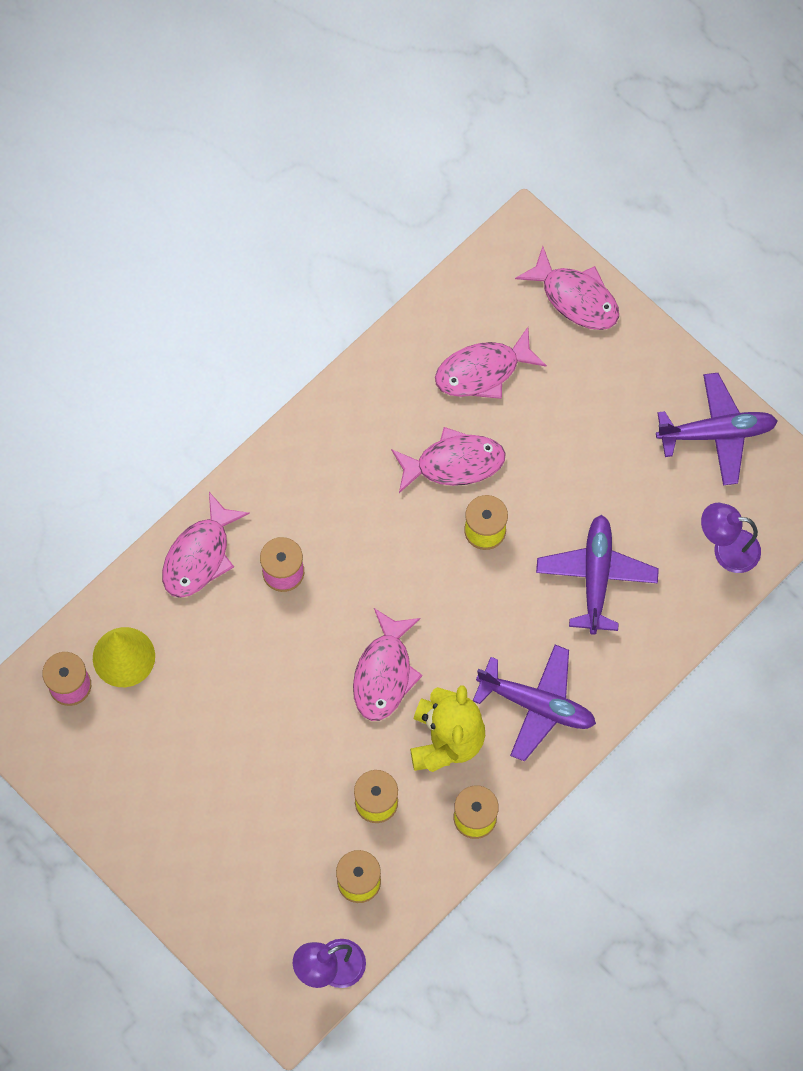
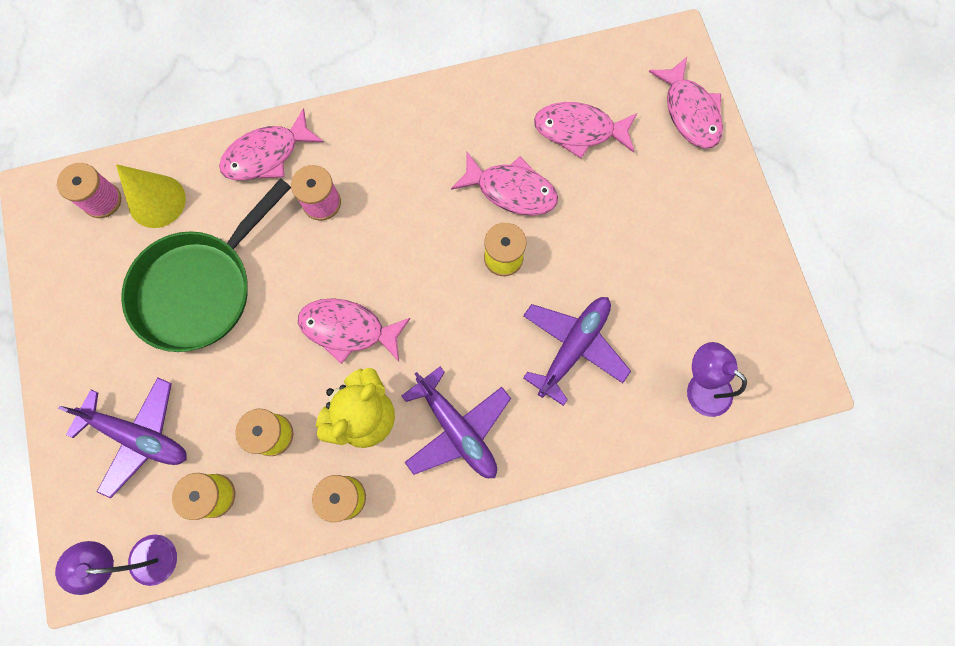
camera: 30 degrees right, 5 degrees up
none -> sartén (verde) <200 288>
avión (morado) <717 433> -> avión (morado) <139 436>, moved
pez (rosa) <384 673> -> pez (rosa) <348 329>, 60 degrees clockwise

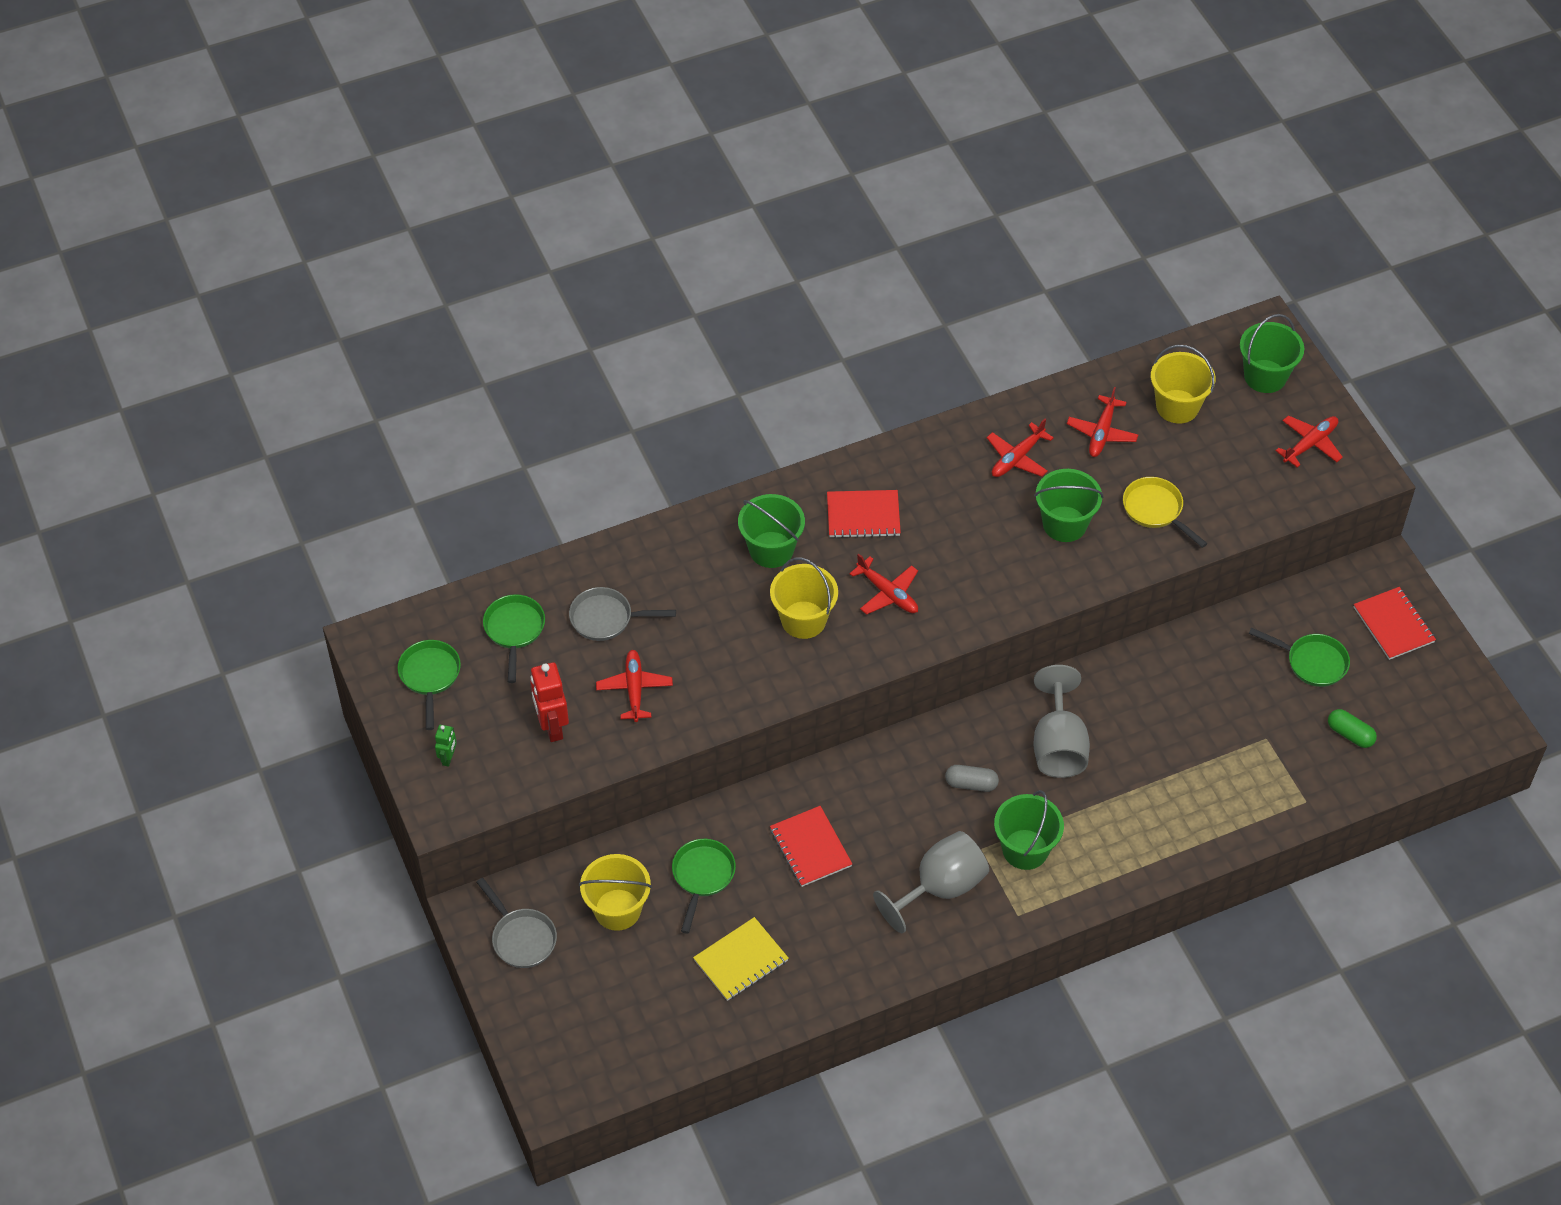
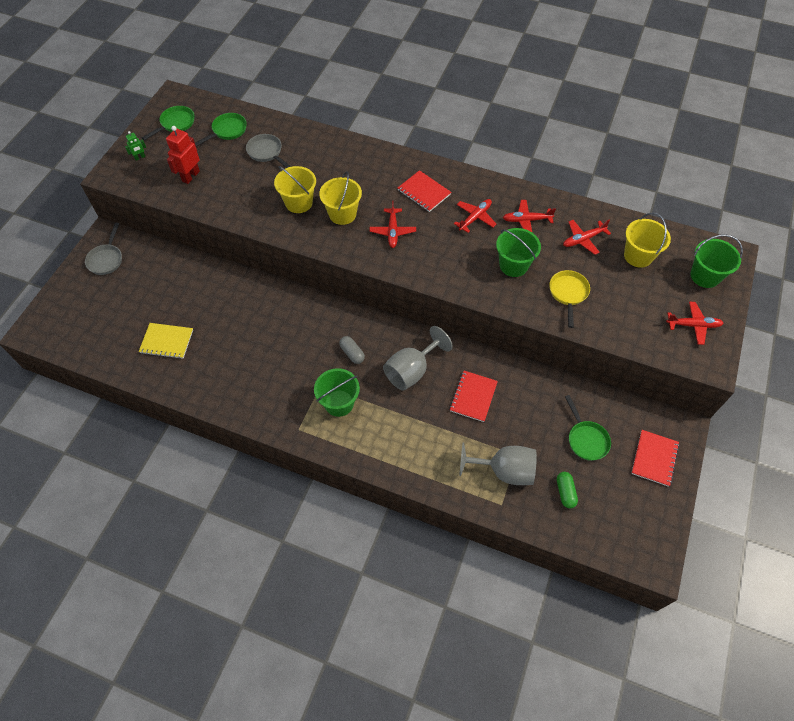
camera: 45 degrees right, 5 degrees up
sartén (verde) <702 877> -> none
balde (verde) <771 549> -> none
balde (amarillo) <617 909> -> balde (amarillo) <299 203>, moved
avión (rojo) <634 689> -> avión (rojo) <475 218>, moved
cuaderno (rojo) <810 848> -> cuaderno (rojo) <473 397>, moved
copa (gris) <940 888> -> copa (gris) <504 470>, moved

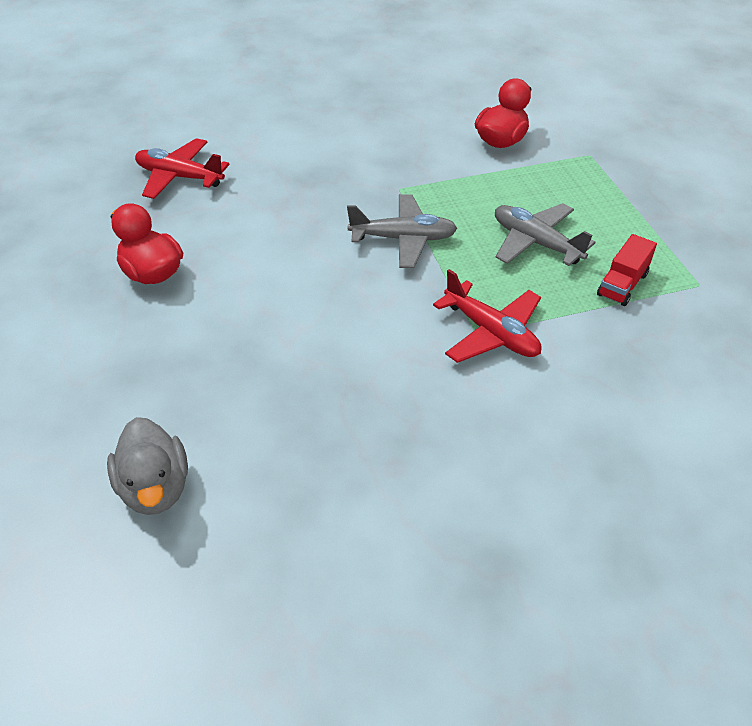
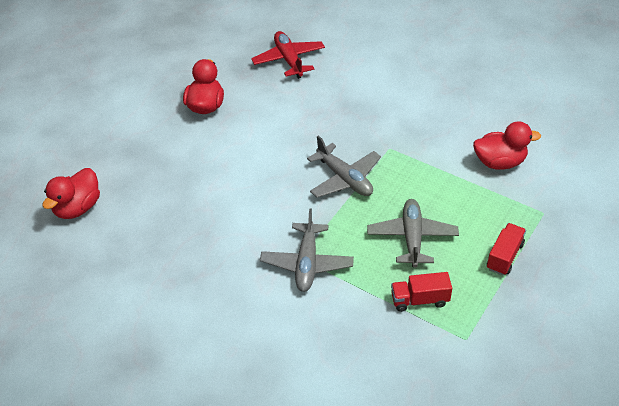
camera: 50 degrees right, 0 degrees up
none -> camión (rojo) <504 256>
pato (gris) <155 488> -> pato (rojo) <77 208>
avión (rojo) <491 333> -> avión (gris) <307 263>

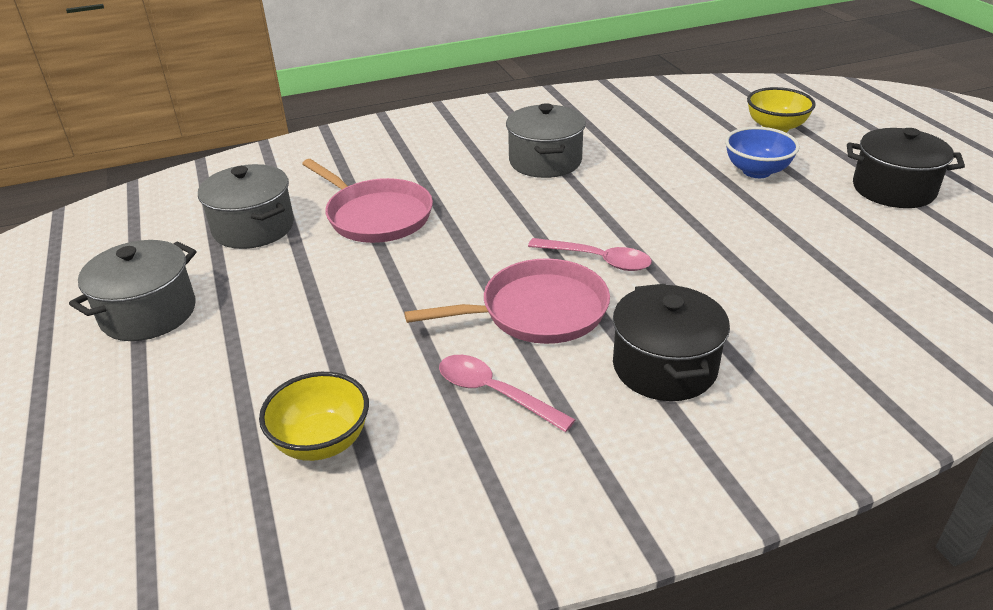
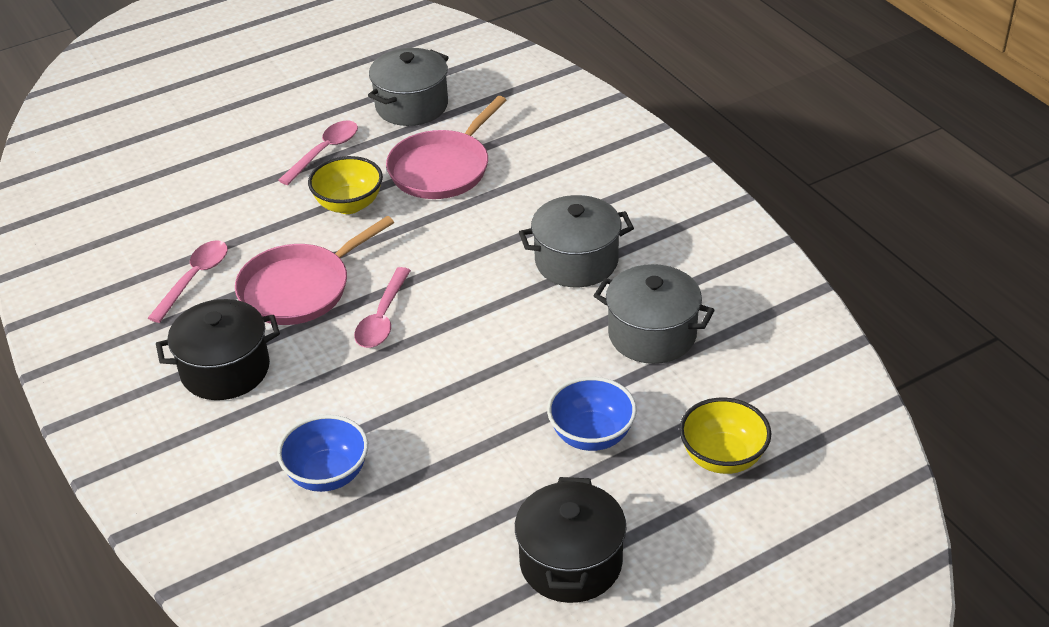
camera: 80 degrees right, 5 degrees up
none -> cuenco (azul) <327 475>
none -> cuchara (rosa) <325 152>
olla (gris) <148 313> -> olla (gris) <652 334>, moved
cuenco (amarillo) <322 442> -> cuenco (amarillo) <349 205>, moved
sartén (rosa) <538 311> -> sartén (rosa) <299 289>, 75 degrees clockwise

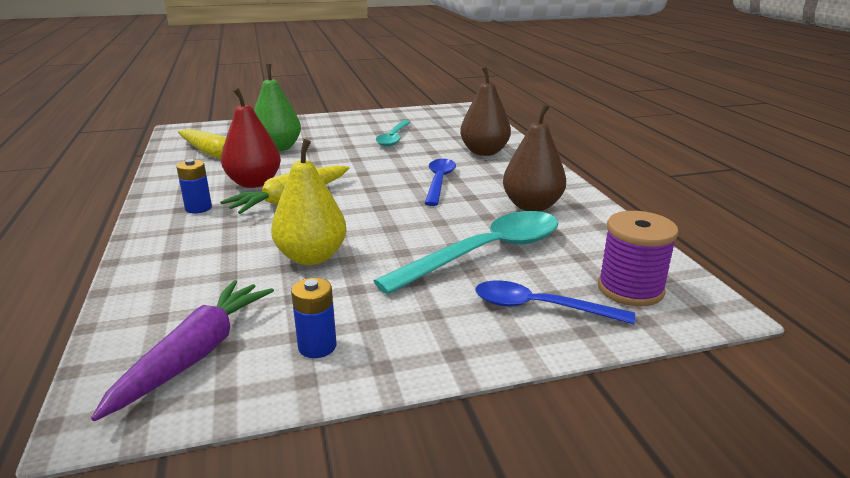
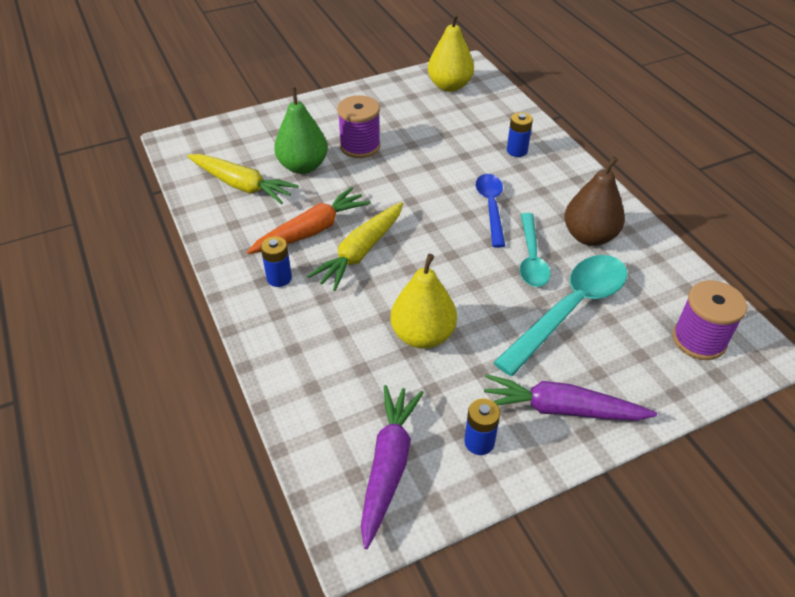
camera: 10 degrees left, 20 degrees up
cuchara (azul) <540 307> -> none
none -> carrete (morado) <360 146>
none -> pera (amarillo) <449 86>
none -> zanahoria (morado) <561 409>
cuchara (turquesa) <393 138> -> cuchara (turquesa) <531 258>, moved
pera (rojo) <254 183> -> zanahoria (naranja) <311 231>
pera (marrón) <484 152> -> pila (azul) <517 151>

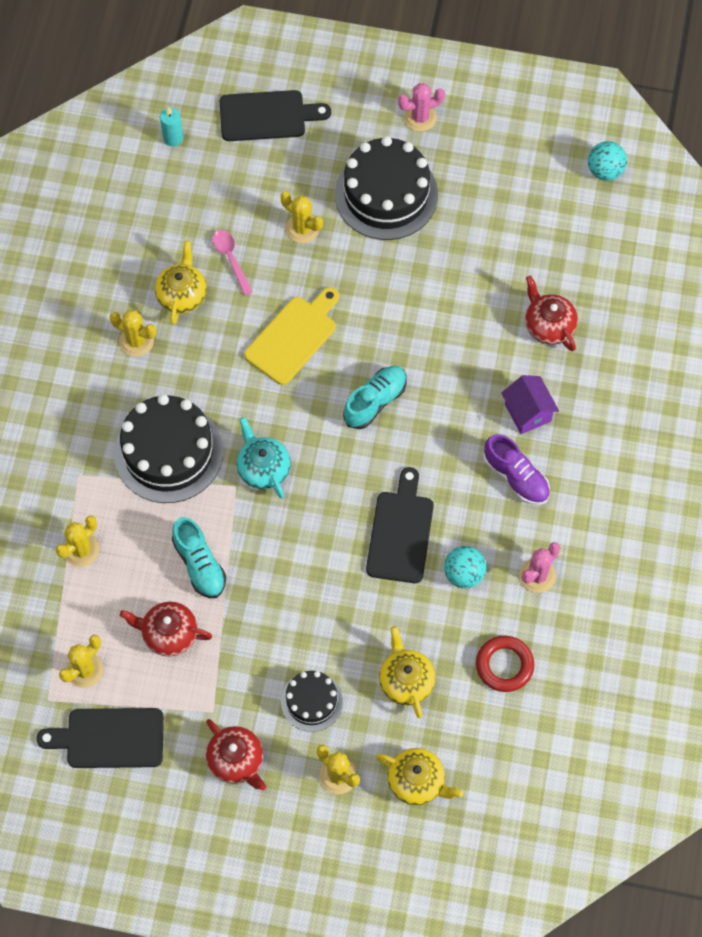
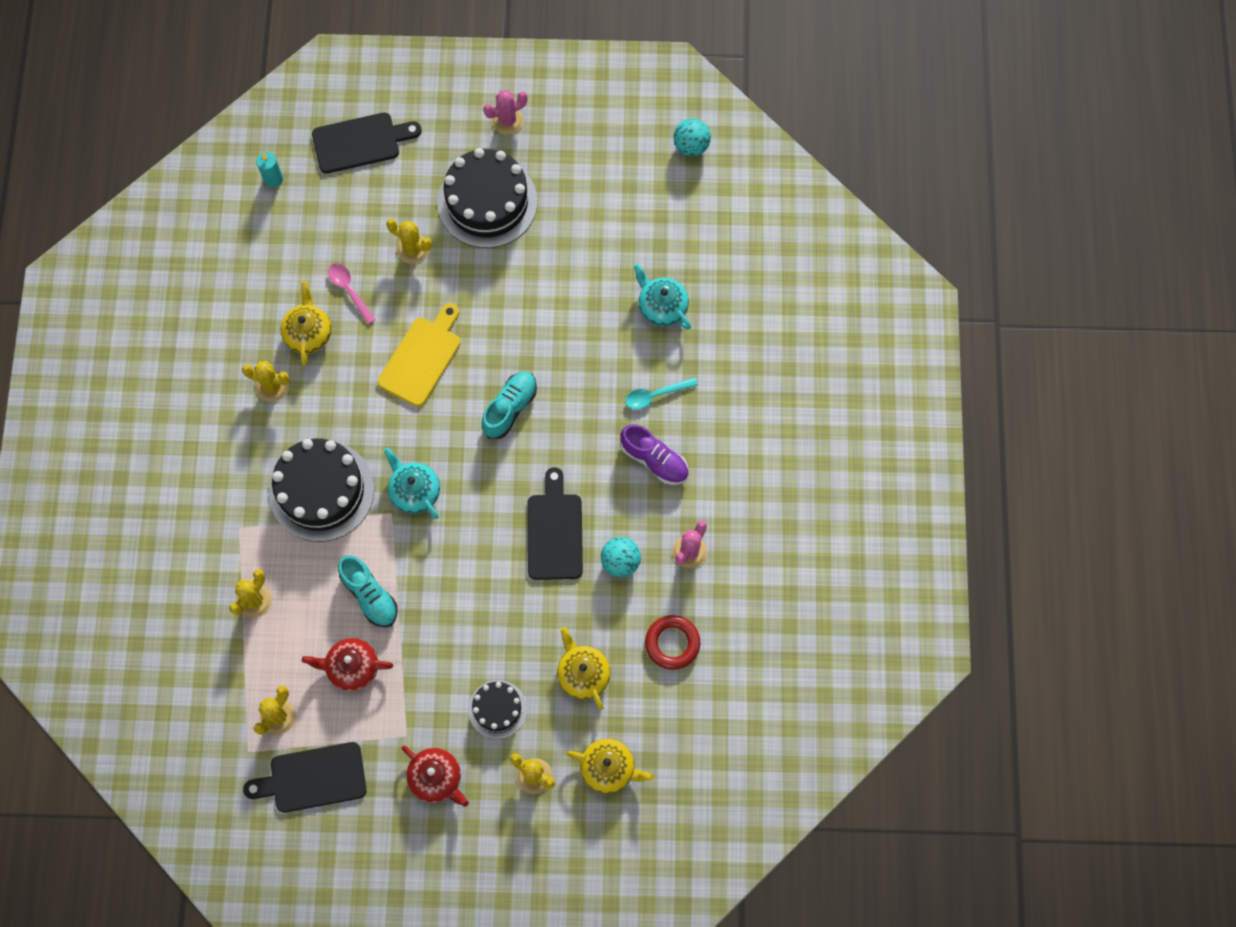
camera: 10 degrees left, 5 degrees up
casa (morado) <527 412> -> cuchara (turquesa) <655 395>
tetera (rojo) <549 325> -> tetera (turquesa) <662 306>

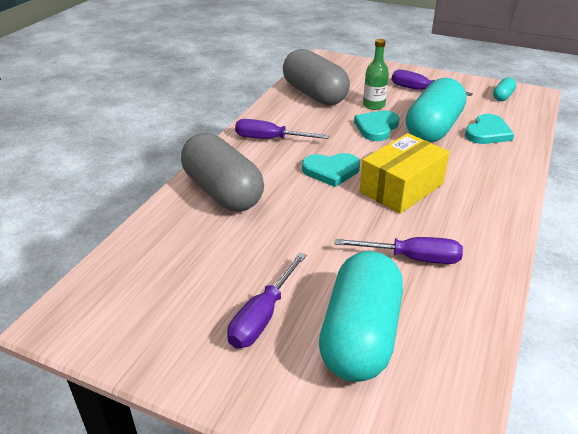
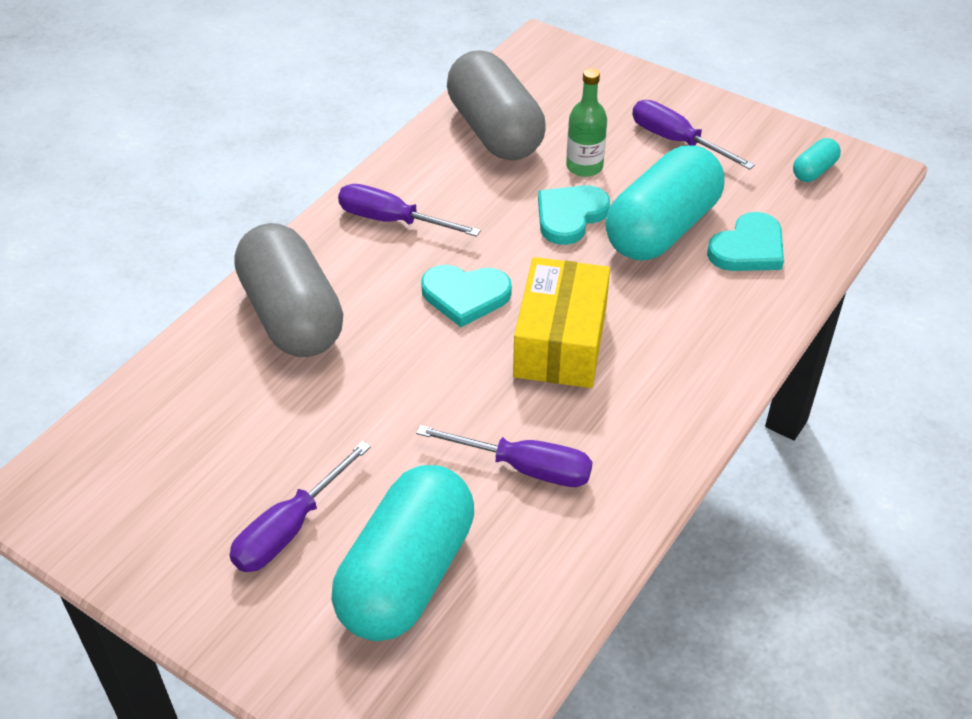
camera: 10 degrees right, 10 degrees up
caja (amarillo) <401 188> -> caja (amarillo) <560 342>, 45 degrees counterclockwise

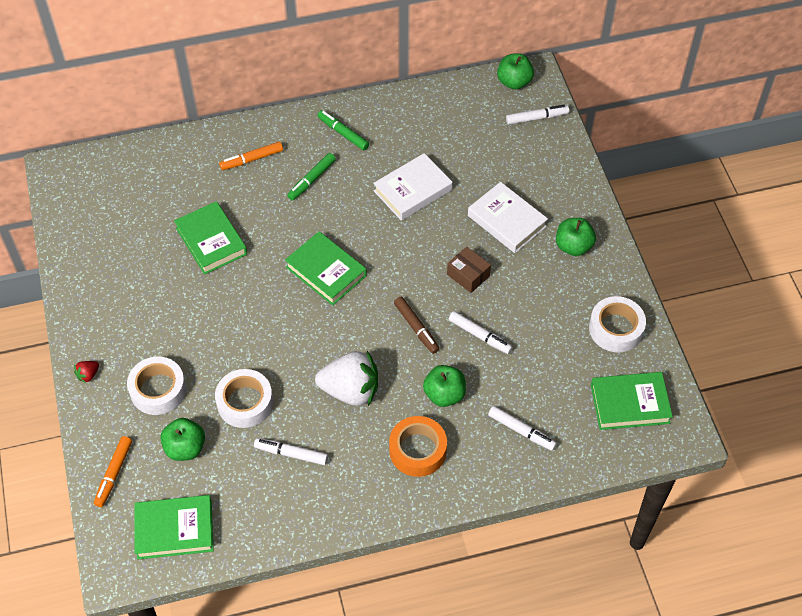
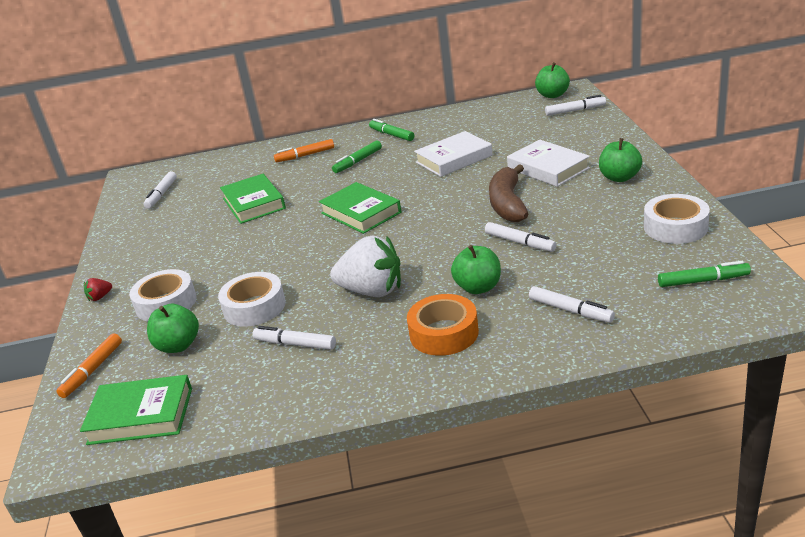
camera: 10 degrees right, 25 degrees down
rotulador (marrón) <416 328> -> none
none -> rotulador (blanco) <161 194>
caja (marrón) <468 275> -> plátano (marrón) <507 204>
libro (verde) <629 404> -> rotulador (verde) <703 281>

